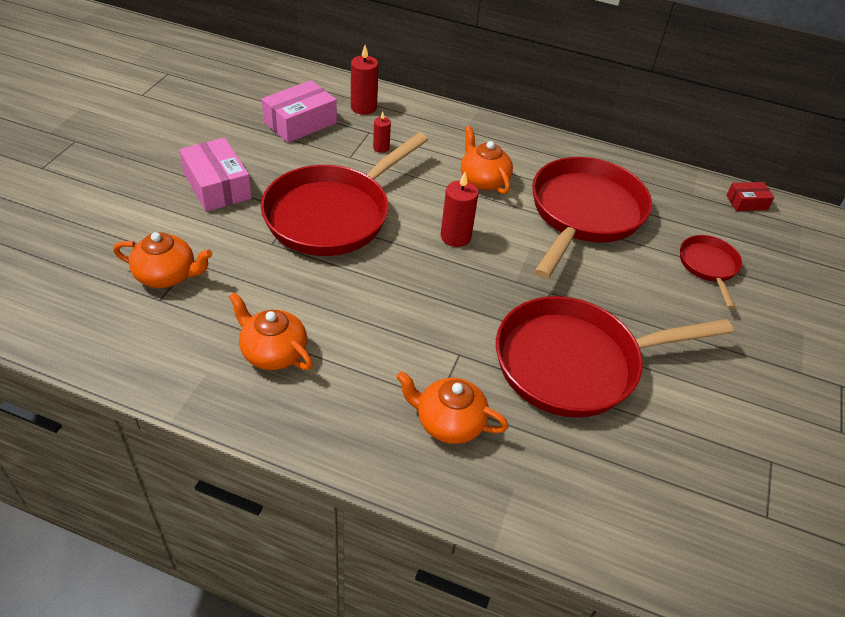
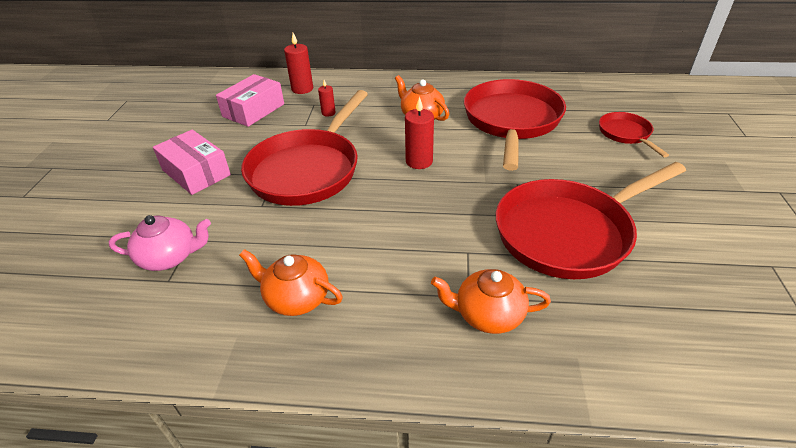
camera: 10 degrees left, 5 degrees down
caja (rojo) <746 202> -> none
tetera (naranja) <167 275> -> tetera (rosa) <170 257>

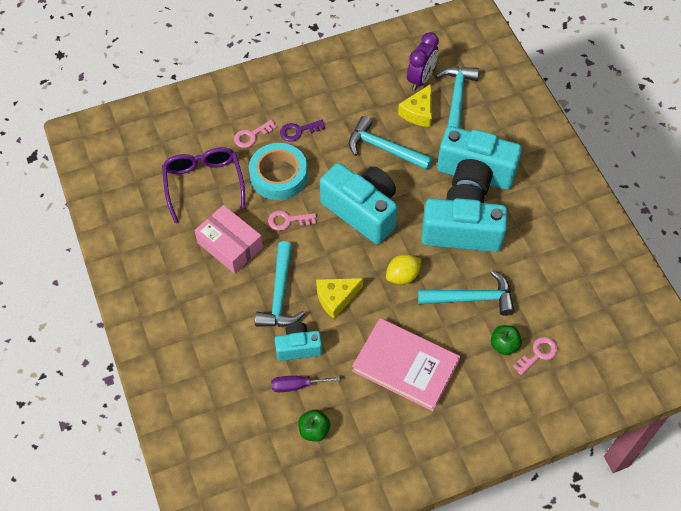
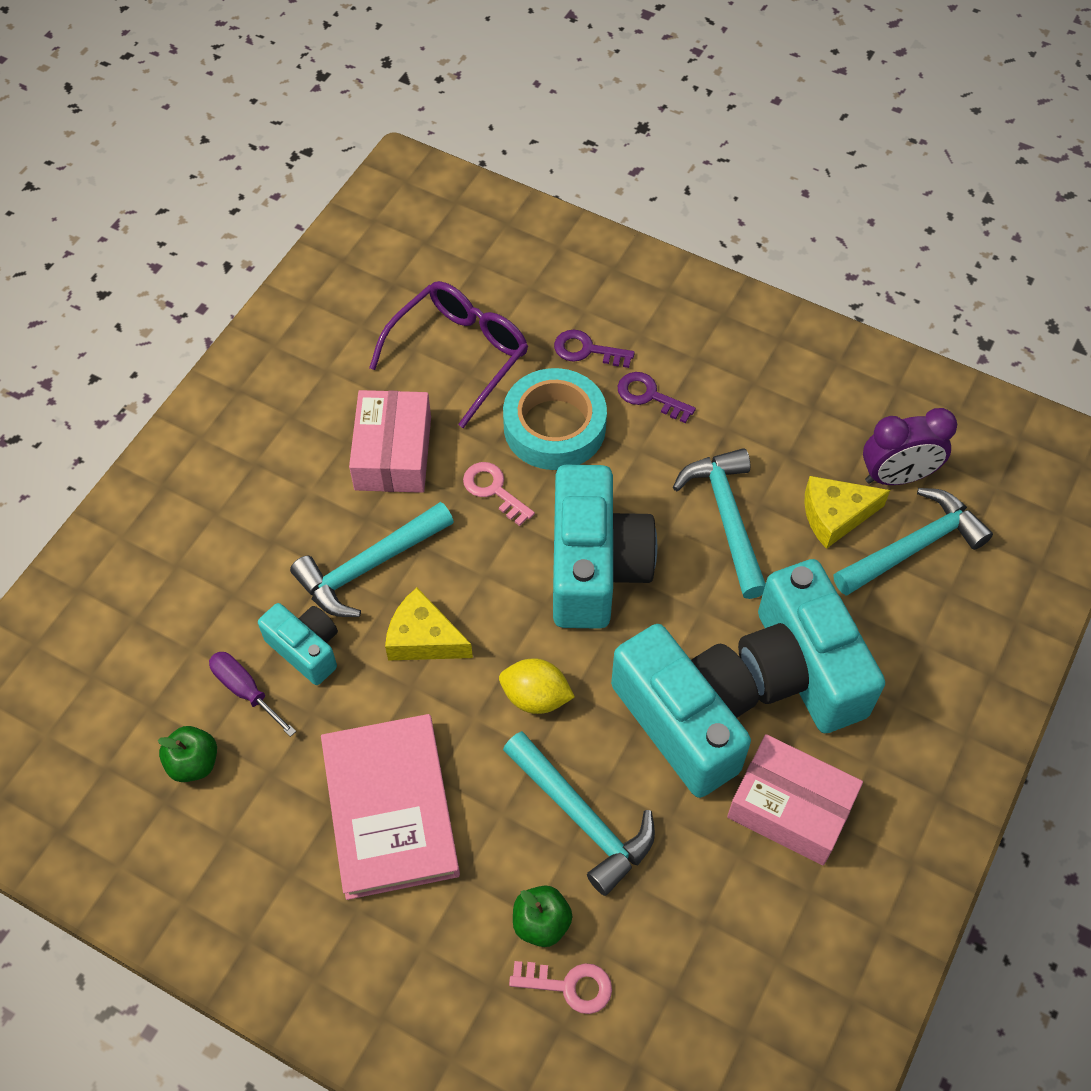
camera: 50 degrees right, 0 degrees up
none -> caja (rosa) <790 808>
llave (rosa) <251 136> -> llave (morado) <586 350>

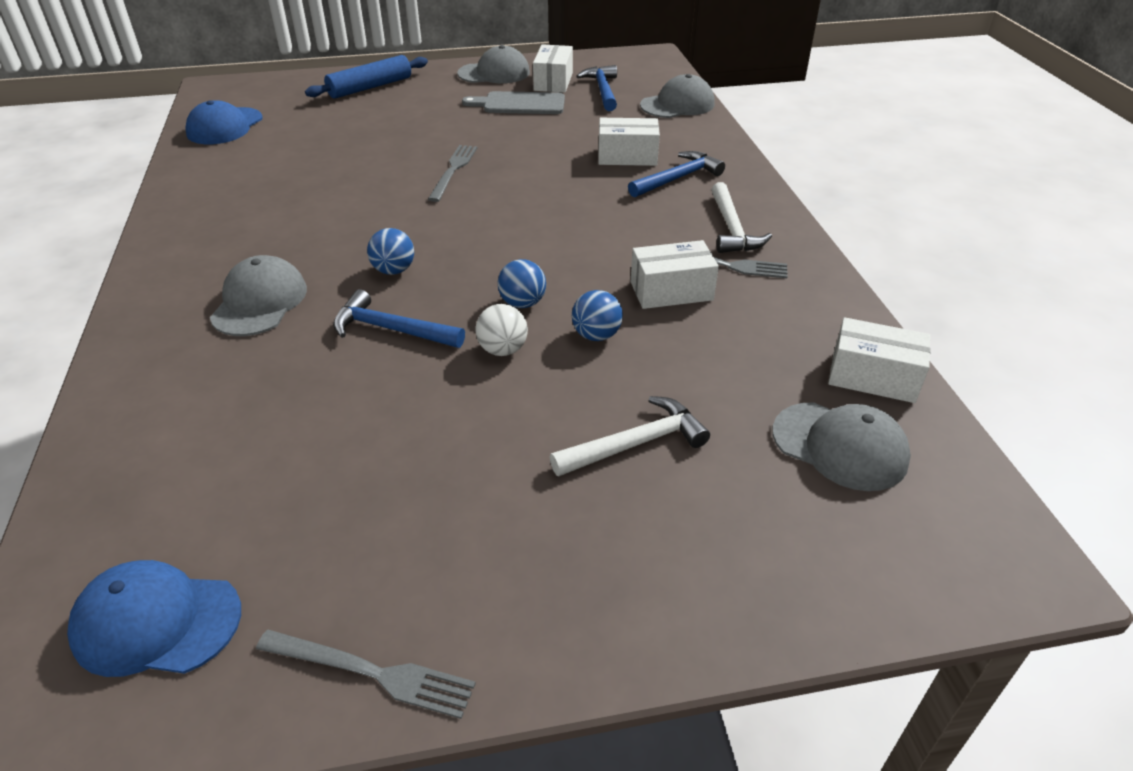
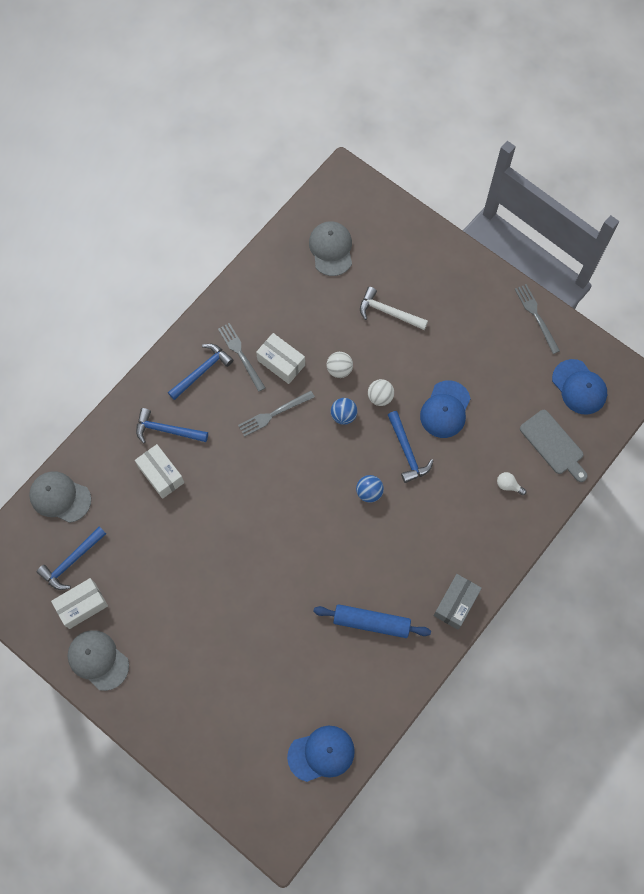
camera: 130 degrees left, 30 degrees up
gorra (gris) <259 302> -> none
caja (blanco) <873 377> -> none
none -> gorra (azul) <445 409>
none -> caja (gris) <456 604>
none -> bombilla (blanco) <508 485>
rodillo (azul) <370 87> -> rodillo (azul) <371 622>, moved
tenedor (gris) <453 170> -> tenedor (gris) <274 414>, moved
tabla de cortar (gris) <520 104> -> tabla de cortar (gris) <553 444>, moved
pelota (azul) <596 335> -> pelota (blanco) <339 369>
martillo (blanco) <732 229> -> martillo (azul) <202 371>

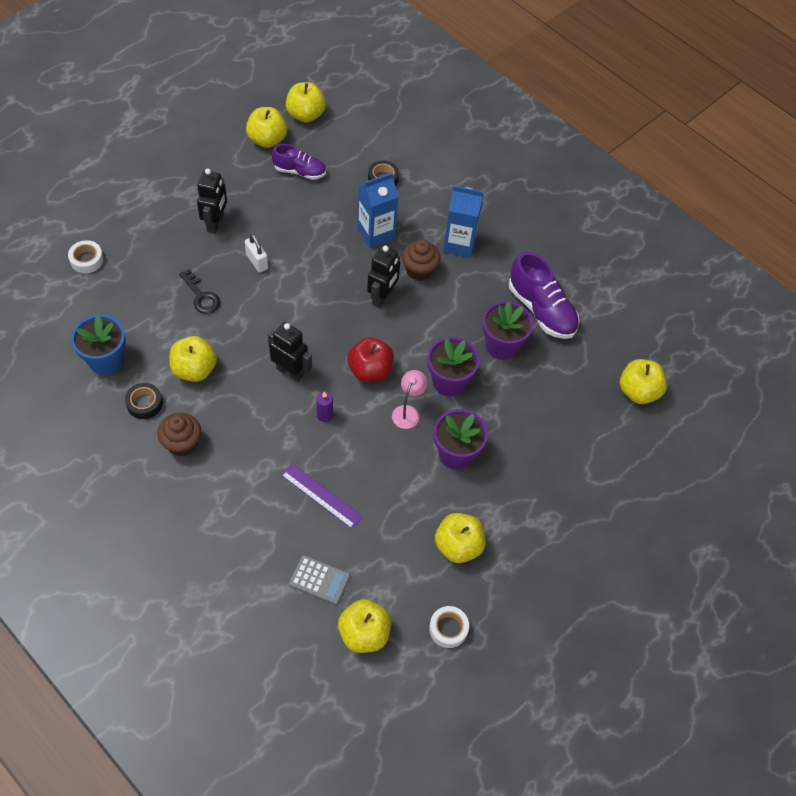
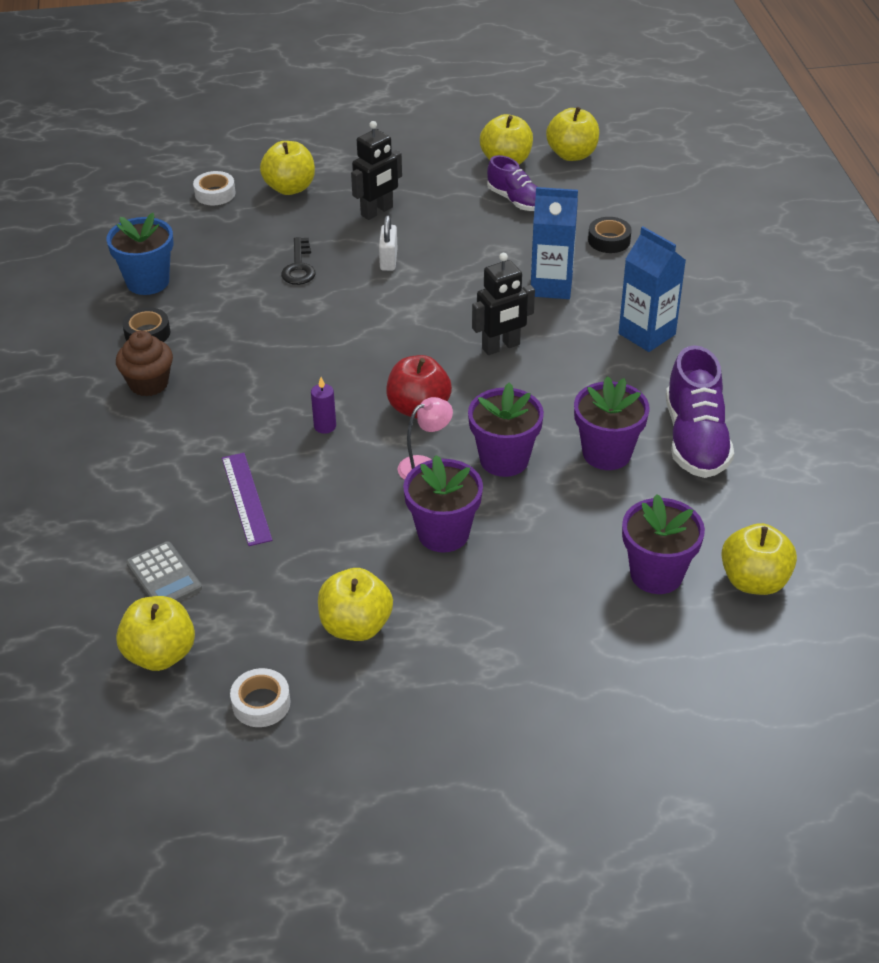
camera: 40 degrees right, 15 degrees down
robot (negro) <290 372> -> none
magdalena (marrón) <419 270> -> none
none -> maceta (morado) <656 574>
manzana (amarillo) <194 369> -> manzana (amarillo) <290 188>, moved

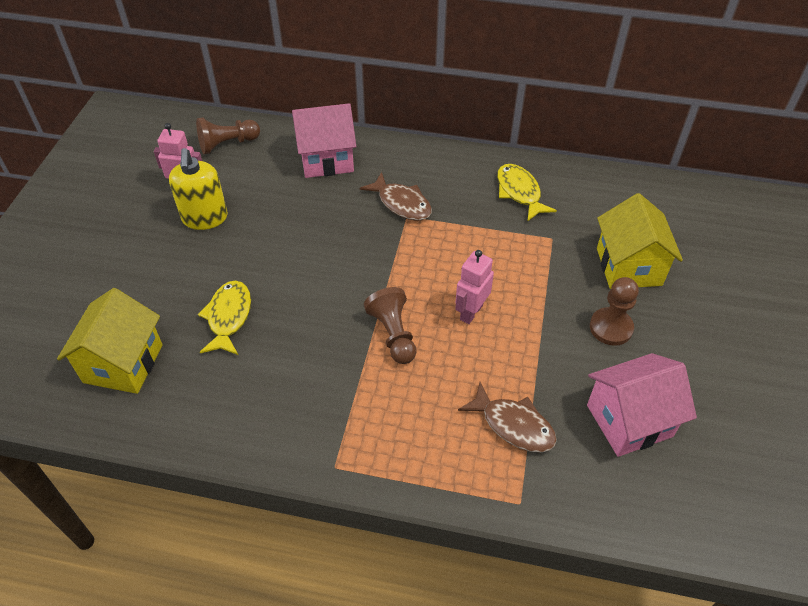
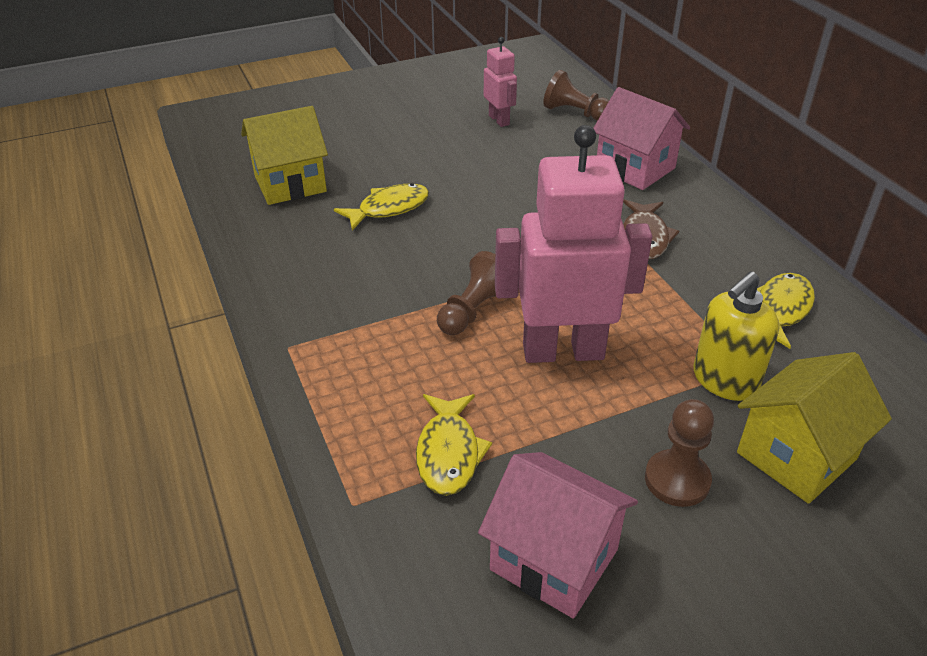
camera: 55 degrees right, 10 degrees down
dispensador de jabón (amarillo) <205 218> -> dispensador de jabón (amarillo) <724 380>, moved
pez (marrón) <513 425> -> pez (amarillo) <448 453>
robot (rosa) <471 312> -> robot (rosa) <563 351>, x2.06

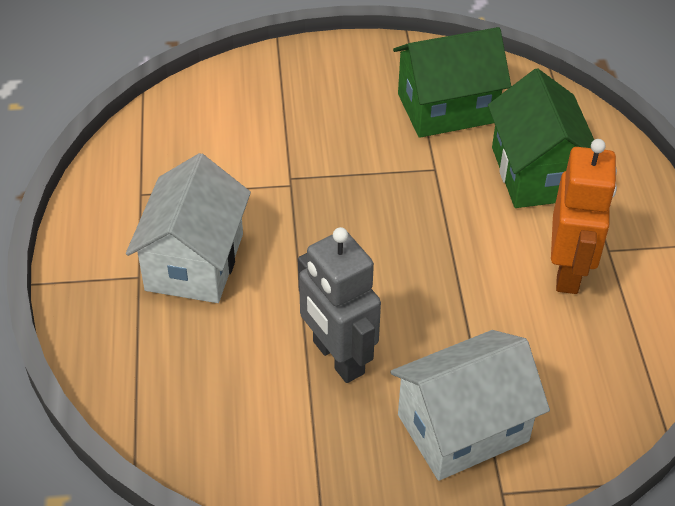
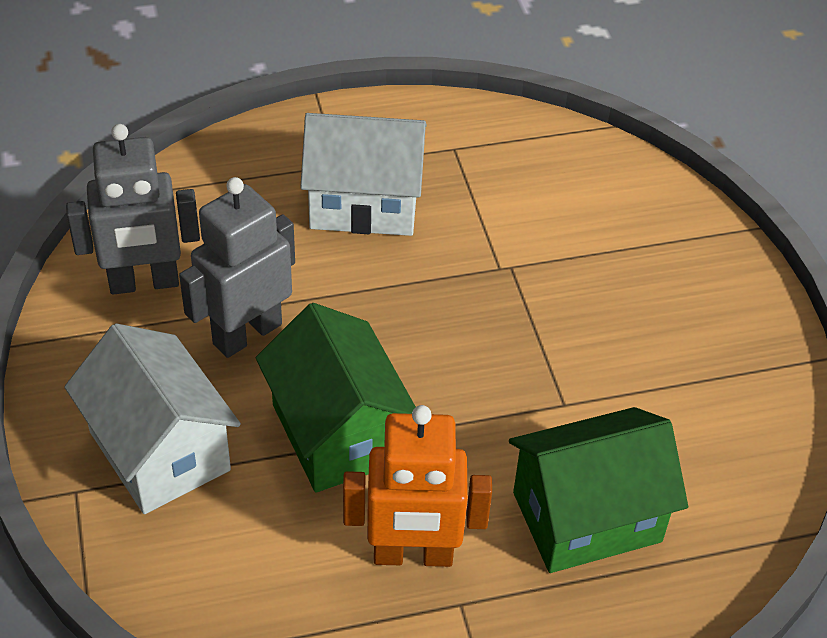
camera: 80 degrees right, 0 degrees up
none -> robot (gris) <144 283>
casa (verde) <447 108> -> casa (verde) <337 433>, moved

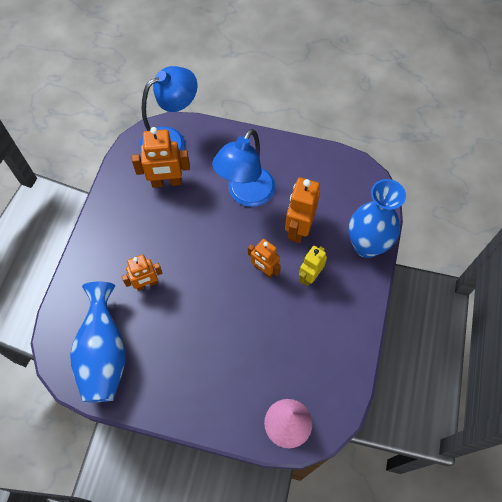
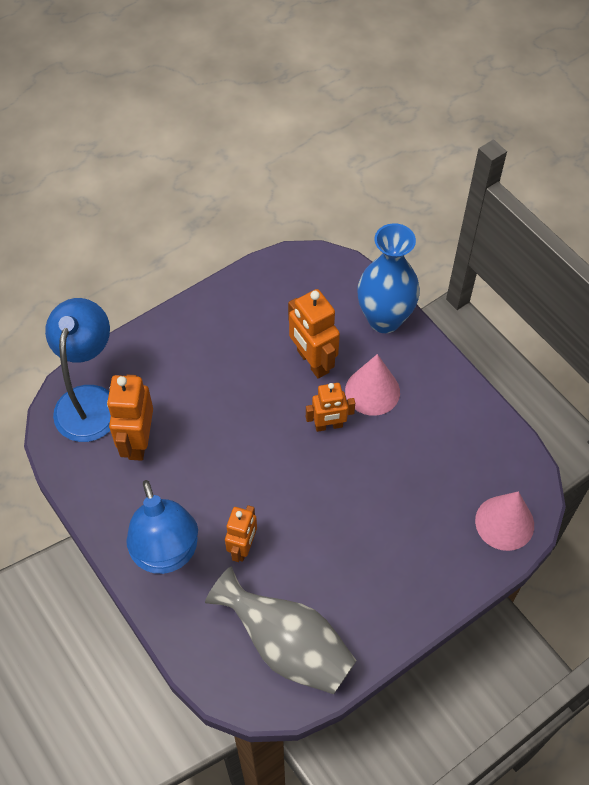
camera: 50 degrees left, 5 degrees down
lámpara (azul) <246 195> -> lámpara (azul) <167 555>, moved
robot (amarillo) <309 276> -> cono (rosa) <372 391>
florero (azul) <104 354> -> florero (gris) <287 645>
robot (naranja) <166 182> -> robot (naranja) <138 442>, 150 degrees clockwise

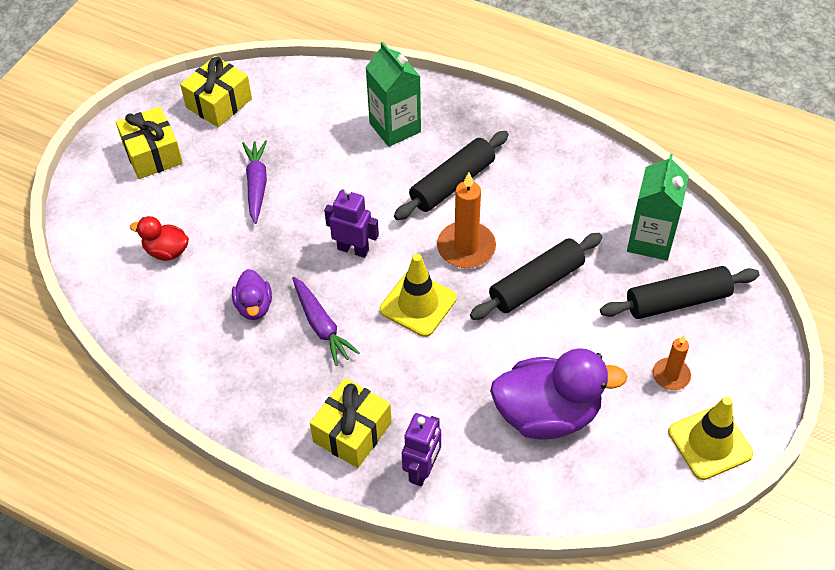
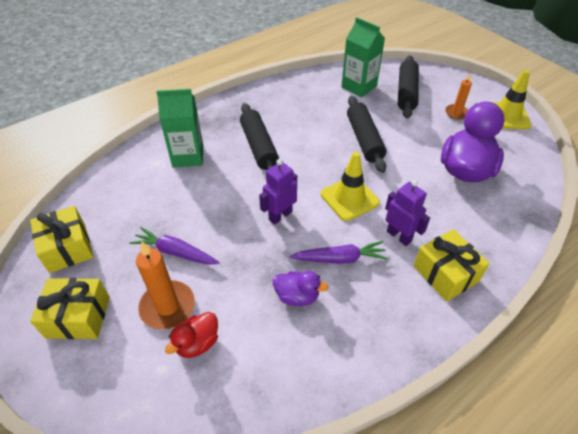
camera: 65 degrees left, 5 degrees down
robot (morado) <422 470> -> robot (morado) <399 236>, moved
vela (naranja) <466 247> -> vela (naranja) <167 306>, moved

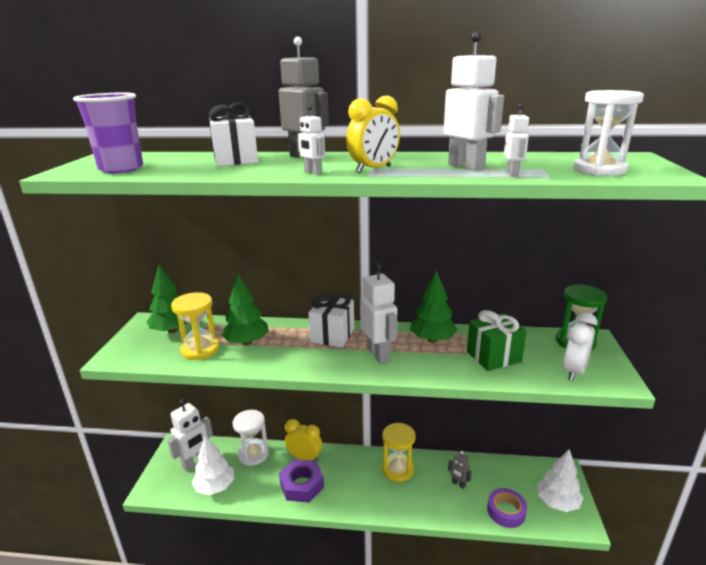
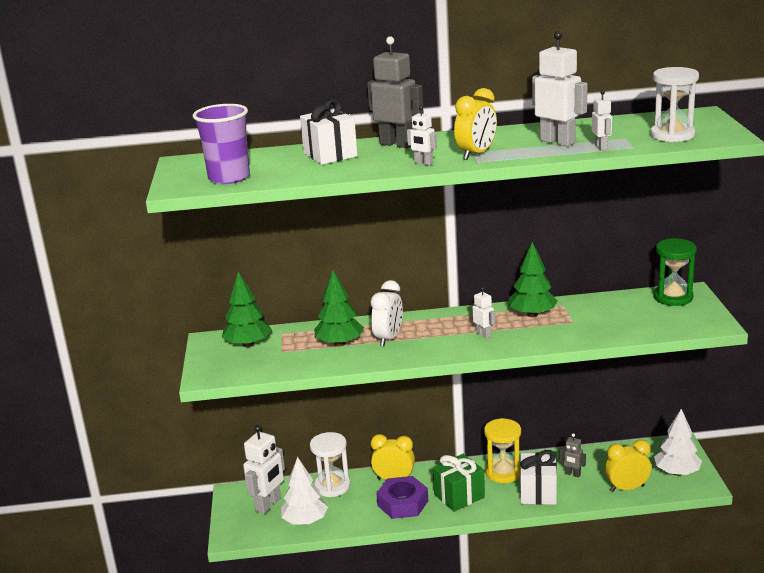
camera: 10 degrees left, 0 degrees up
reloj de arena (amarillo) <200 349> -> none
regalo (blanco) <332 335> -> regalo (blanco) <538 492>, moved
regalo (verde) <493 356> -> regalo (verde) <459 496>, moved
despertador (blanco) <574 371> -> despertador (blanco) <388 338>, moved
cinta adhesiva (morado) <506 511> -> despertador (amarillo) <627 488>
robot (blanco) <378 354> -> robot (blanco) <484 334>, x0.52

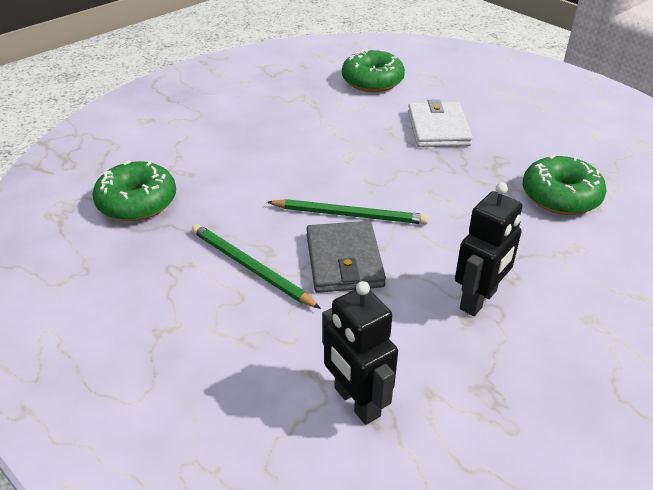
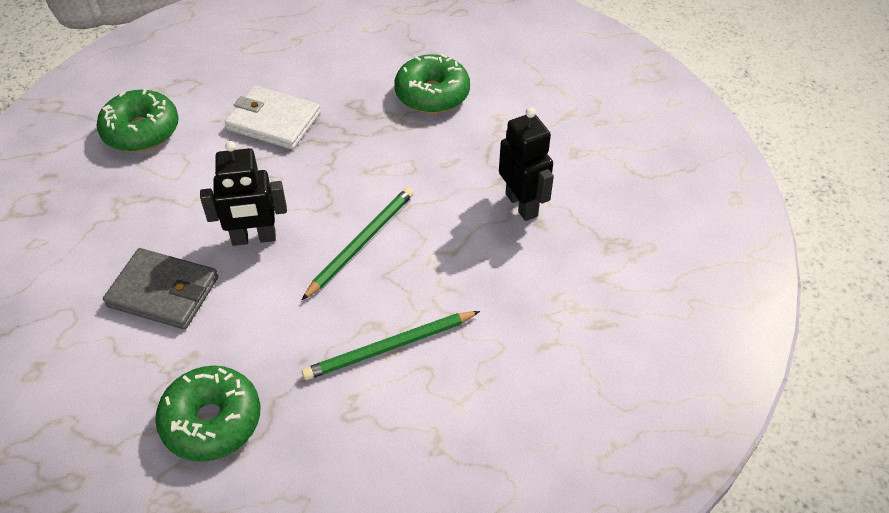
camera: 65 degrees left, 10 degrees up
cartera (gris) <344 260> -> cartera (gris) <163 292>, moved
robot (negro) <356 402> -> robot (negro) <254 238>, moved

